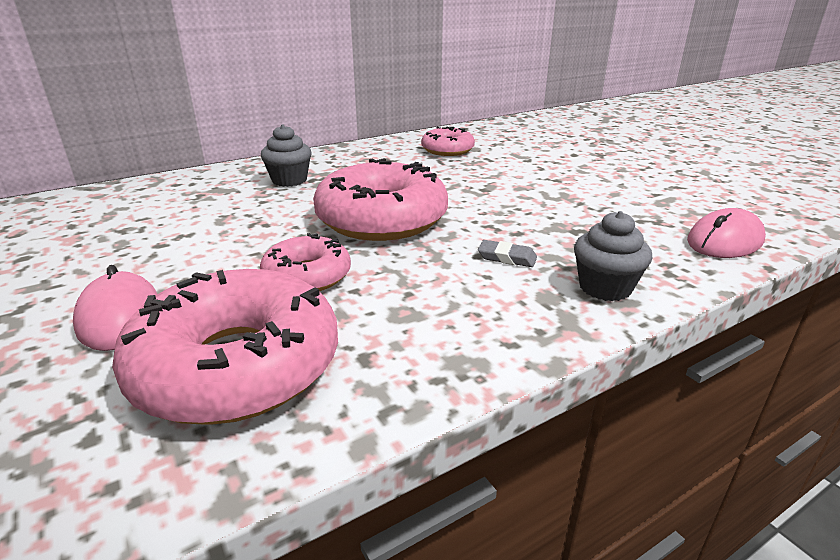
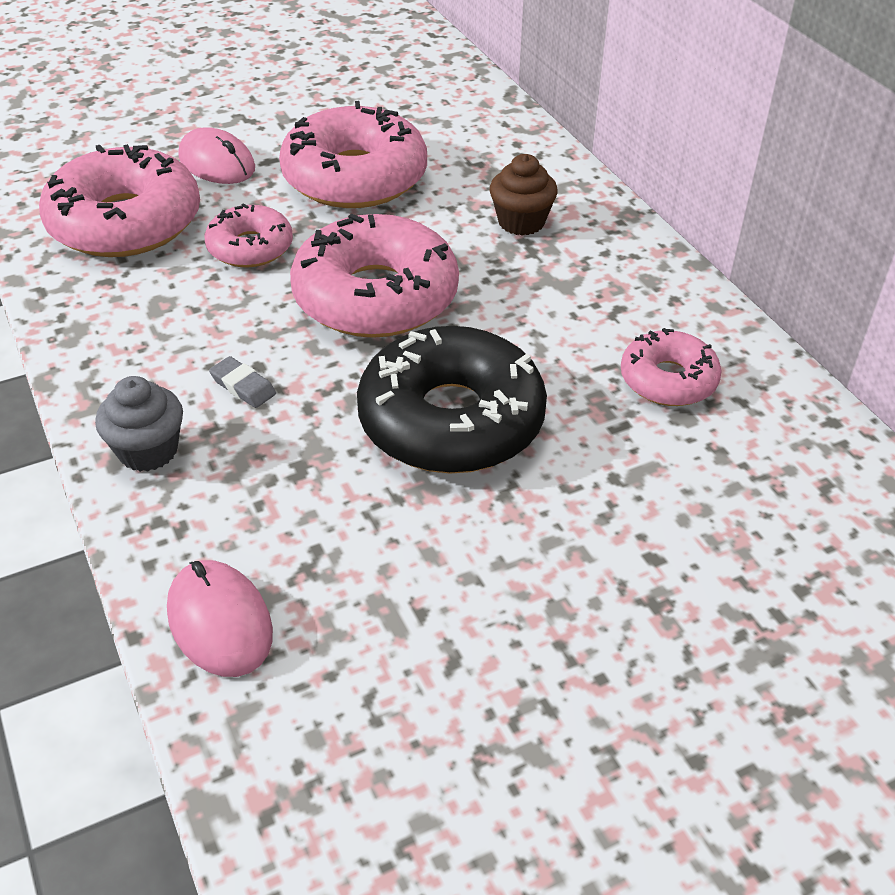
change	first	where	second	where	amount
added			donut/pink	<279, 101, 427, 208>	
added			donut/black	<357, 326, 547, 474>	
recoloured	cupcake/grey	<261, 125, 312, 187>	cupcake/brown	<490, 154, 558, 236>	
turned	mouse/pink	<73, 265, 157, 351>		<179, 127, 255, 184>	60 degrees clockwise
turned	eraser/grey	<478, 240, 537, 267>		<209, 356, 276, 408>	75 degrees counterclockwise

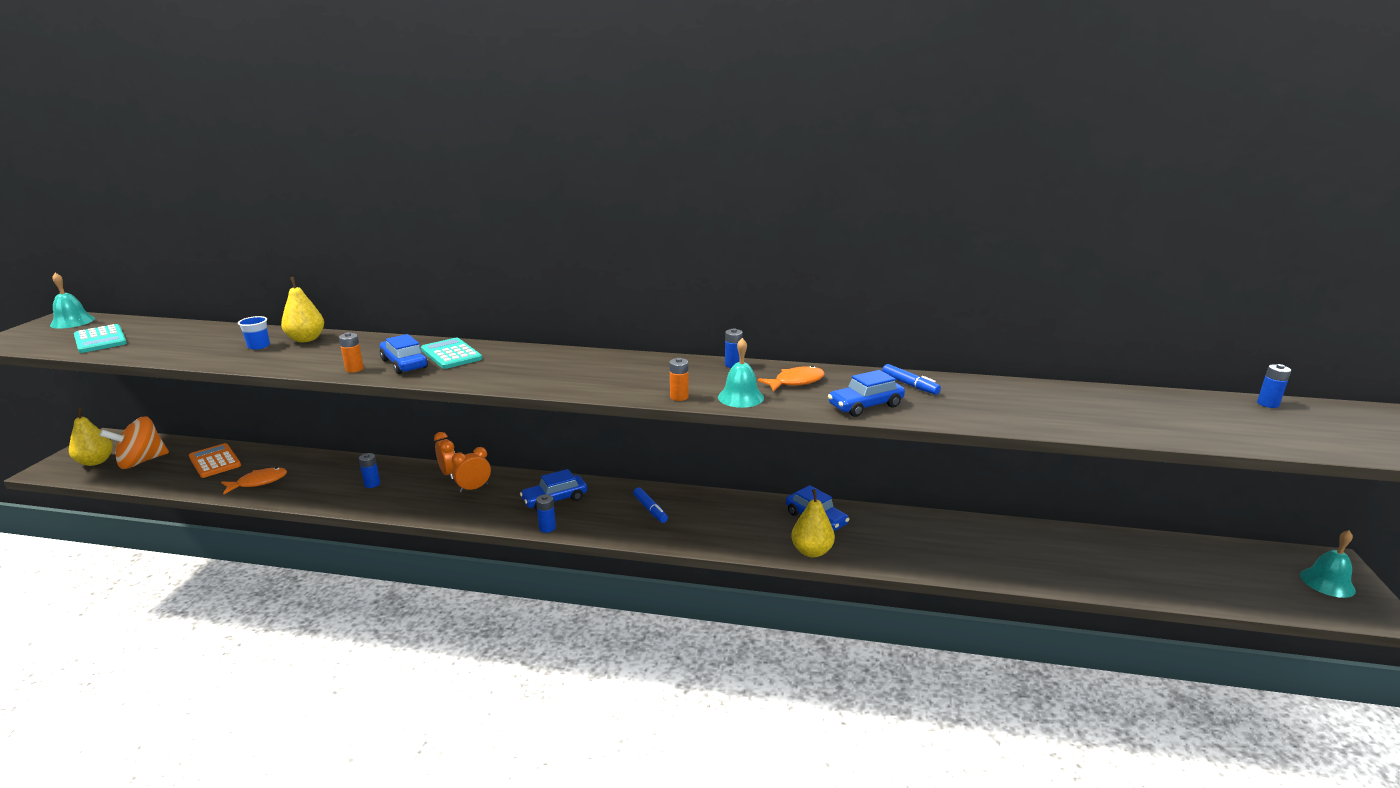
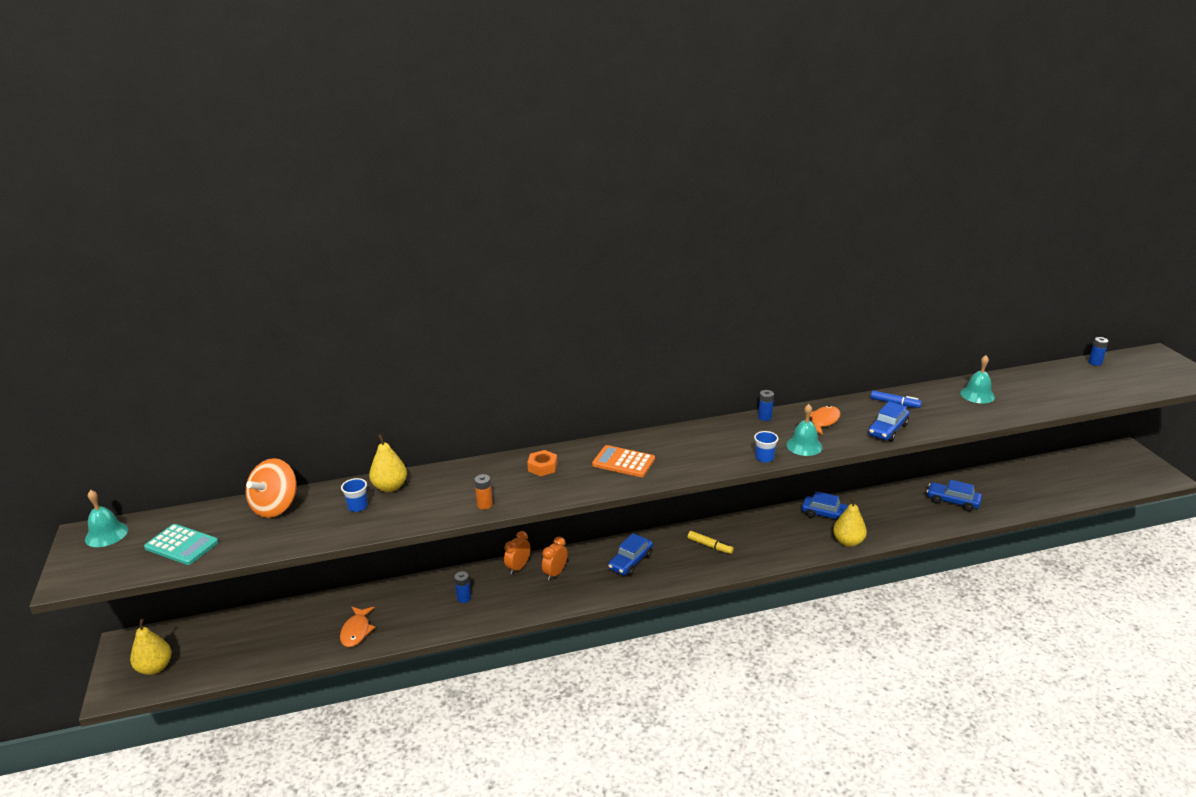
change	first	where	second	where	amount
removed	battery/blue	<536, 494, 556, 533>			
moved	spinning top/orange	<99, 416, 169, 469>		<246, 458, 297, 518>	
moved	calculator/orange	<189, 443, 241, 478>		<592, 445, 655, 477>	
moved	car/blue	<380, 334, 428, 374>		<927, 480, 982, 511>	
moved	bell/turquoise	<1300, 530, 1356, 598>		<960, 355, 995, 403>	
replaced	calculator/turquoise	<421, 337, 482, 369>	nut/orange	<527, 450, 557, 476>	
replaced	battery/orange	<669, 358, 689, 401>	cup/blue	<754, 431, 778, 462>	
recoloured	marker/blue	<633, 487, 668, 523>	marker/yellow	<688, 531, 734, 554>	
turned	fish/orange	<221, 467, 287, 494>		<340, 607, 375, 647>	150 degrees clockwise
turned	clock/orange	<434, 432, 455, 479>		<504, 531, 530, 574>	90 degrees counterclockwise

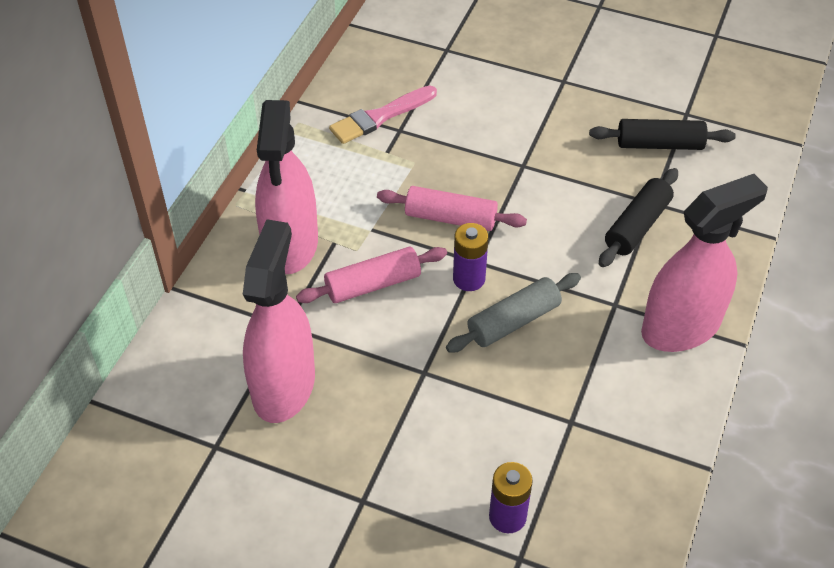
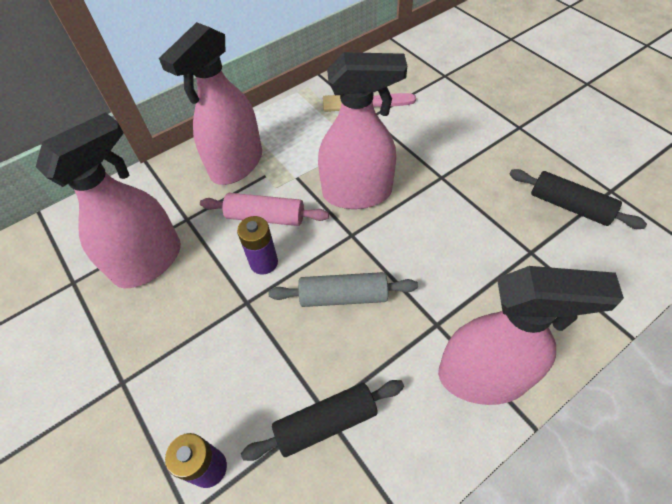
change	first	where	second	where	amount
moved	battery/purple	<453, 223, 488, 291>		<237, 216, 278, 275>	
moved	rolling pin/black	<599, 168, 678, 267>		<241, 380, 404, 461>	
replaced	rolling pin/pink	<377, 186, 527, 231>	spray bottle/pink	<318, 52, 407, 209>	

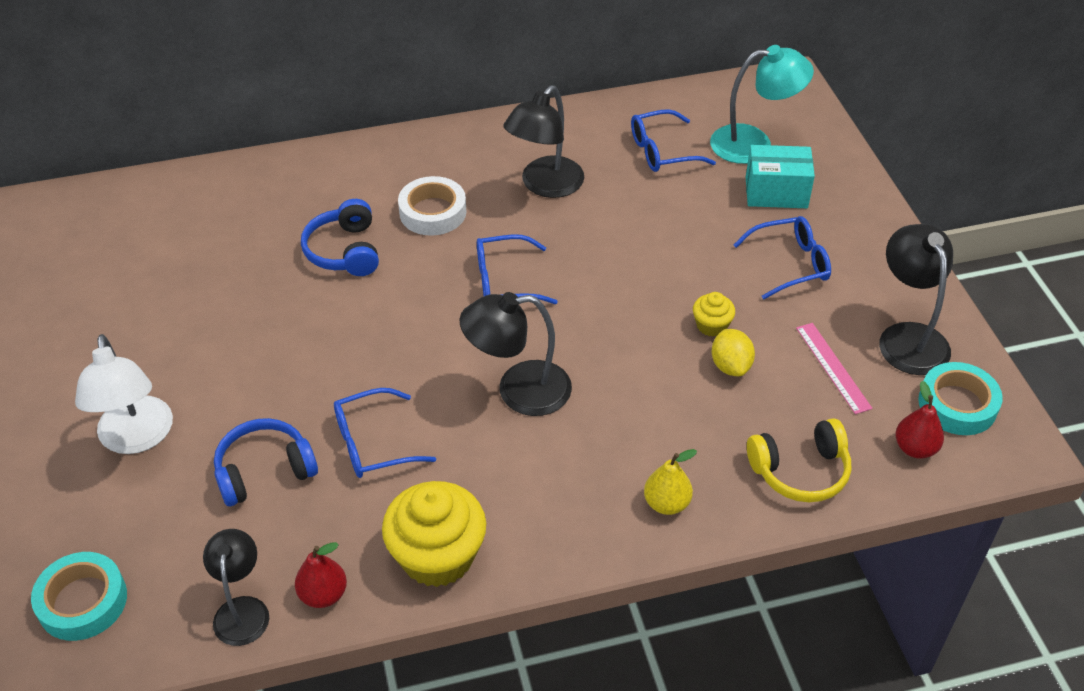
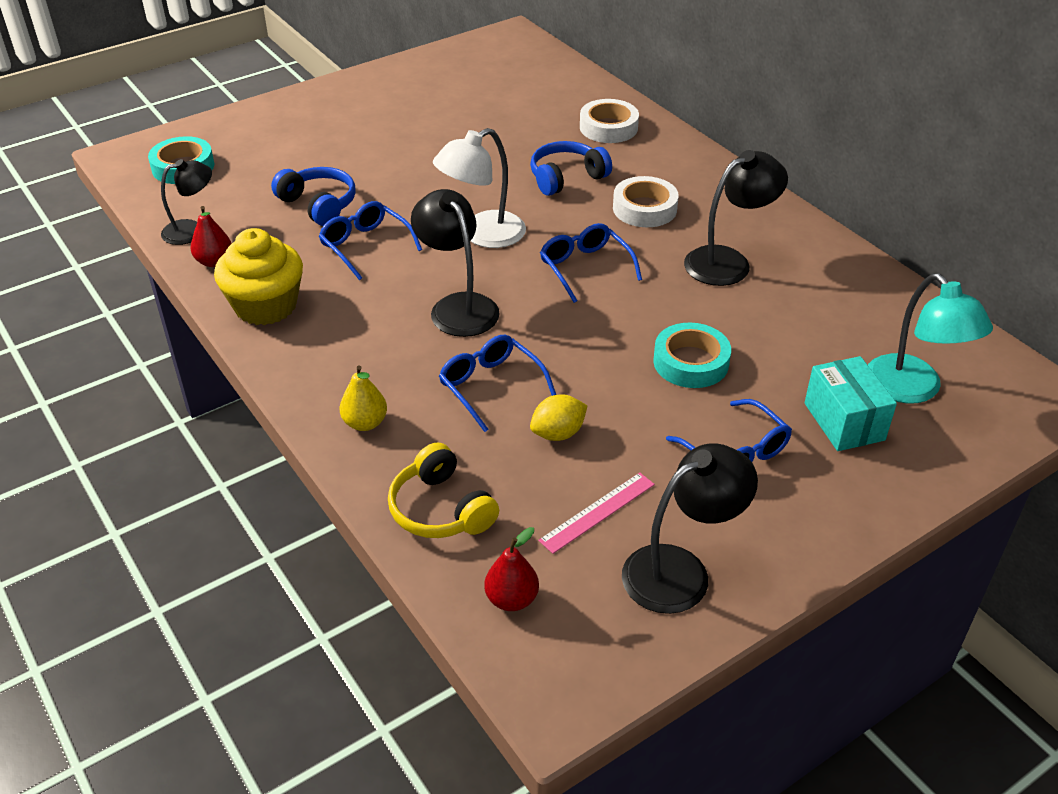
change	first	where	second	where	amount
removed	cupcake/yellow	<693, 292, 735, 337>			
added			tape/white	<580, 99, 639, 143>	
moved	lamp/white	<75, 334, 173, 454>		<433, 128, 526, 248>	
moved	glasses/blue	<631, 109, 716, 172>		<439, 335, 556, 432>	
moved	tape/turquoise	<918, 362, 1003, 435>		<653, 323, 731, 388>	
turned	lamp/black	<504, 85, 584, 198>		<684, 150, 788, 286>	135 degrees clockwise

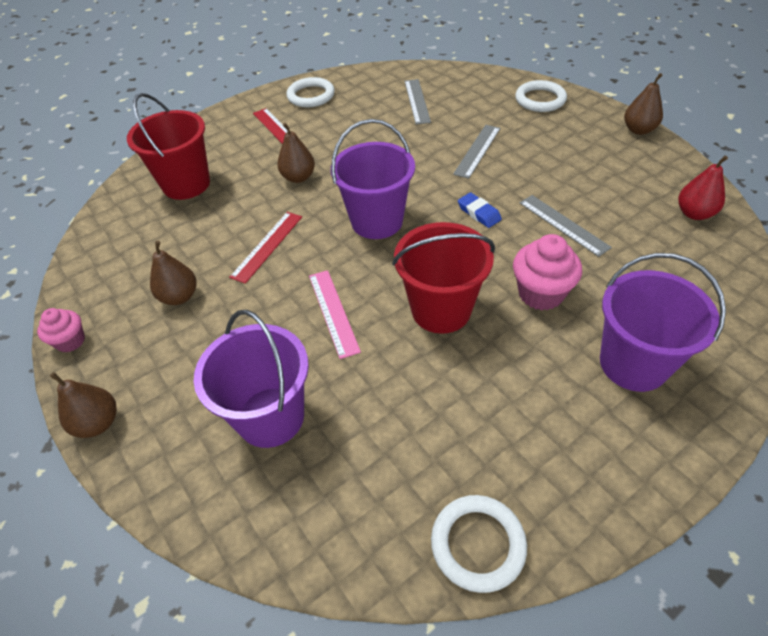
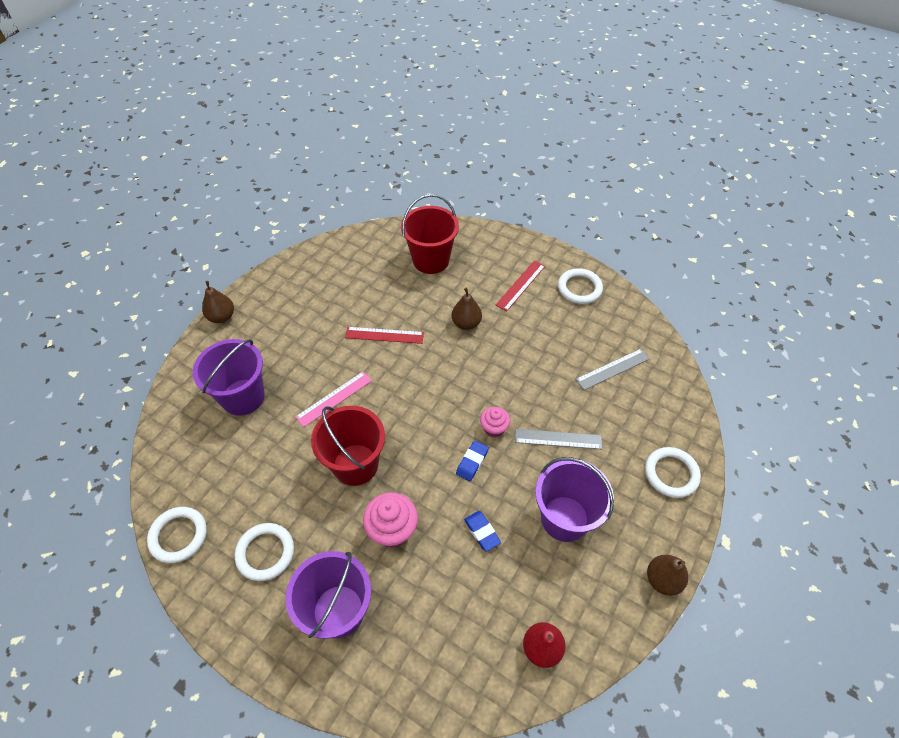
change	first	where	second	where	amount
removed	pear/brown	<150, 241, 197, 305>			
added			ring/white	<235, 523, 294, 581>	
moved	cupcake/pink	<37, 308, 85, 352>		<480, 407, 510, 438>	
moved	bucket/purple	<331, 119, 415, 239>		<535, 457, 614, 542>	
replaced	ruler/grey	<520, 195, 612, 257>	eraser/blue	<464, 511, 501, 552>	

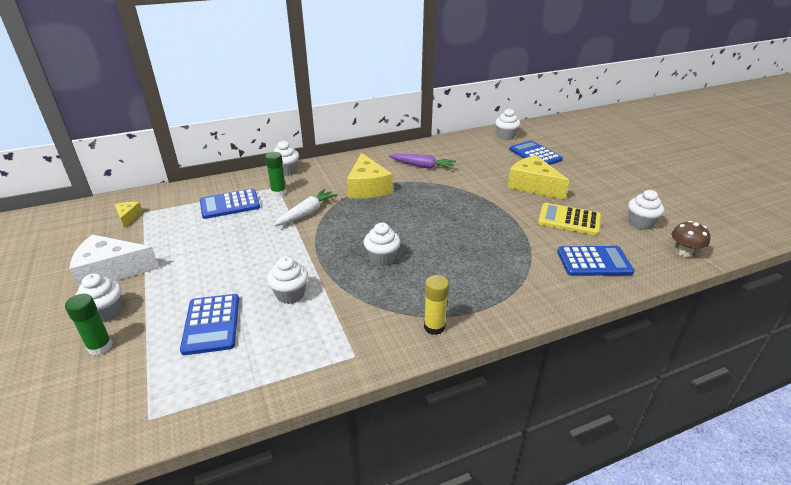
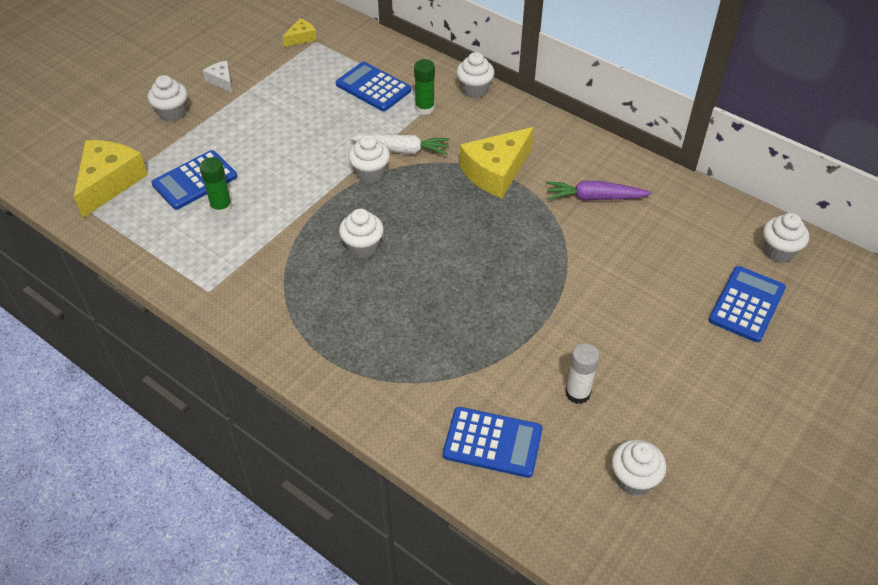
change	first	where	second	where	amount
removed	glue stick/yellow	<424, 275, 449, 335>			
removed	mushroom/brown	<671, 221, 710, 257>			
moved	glue stick/green	<65, 294, 113, 356>		<200, 157, 232, 215>	
moved	cupcake/white	<267, 257, 308, 304>		<348, 135, 390, 183>	
moved	cheese/yellow	<507, 155, 570, 200>		<74, 140, 148, 218>	
replaced	calculator/yellow	<538, 203, 601, 236>	glue stick/white	<566, 343, 600, 404>	
turned	carrot/purple	<388, 154, 456, 169>		<546, 181, 652, 201>	105 degrees clockwise
turned	calculator/blue	<557, 246, 635, 276>		<443, 407, 543, 478>	45 degrees counterclockwise
resized	cheese/white	<69, 235, 159, 288>		<203, 61, 233, 93>	x0.49

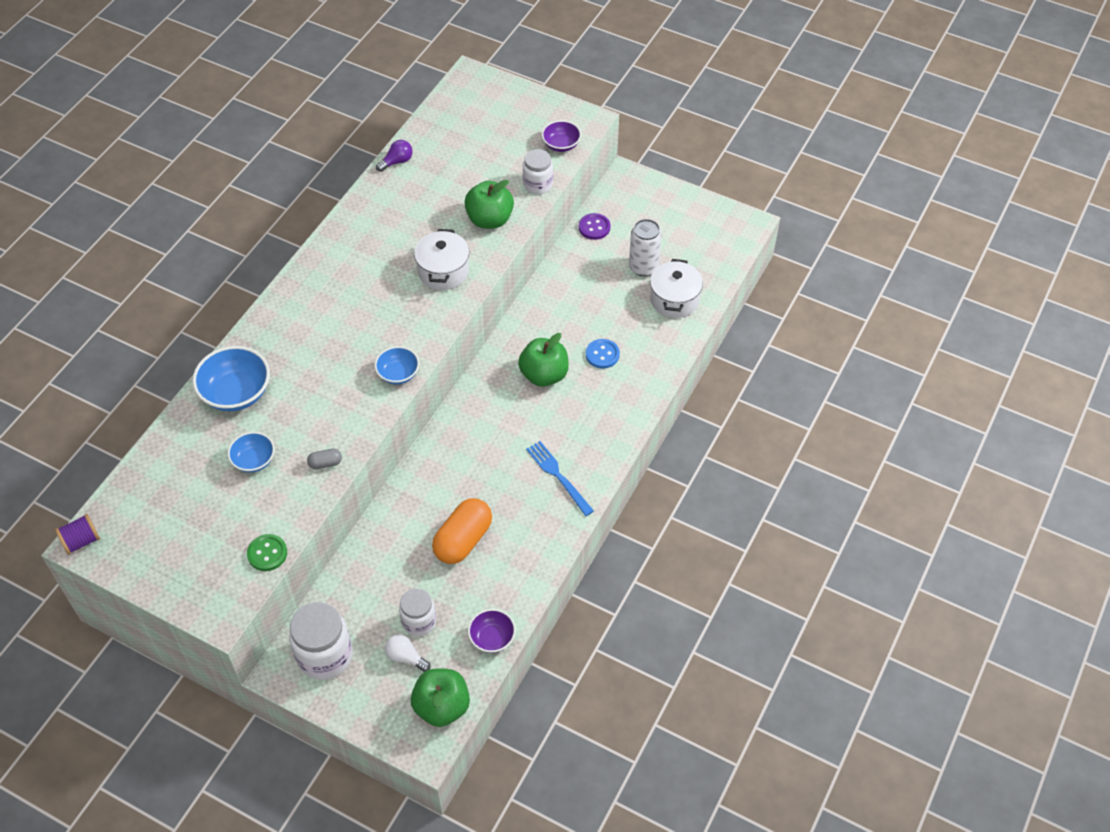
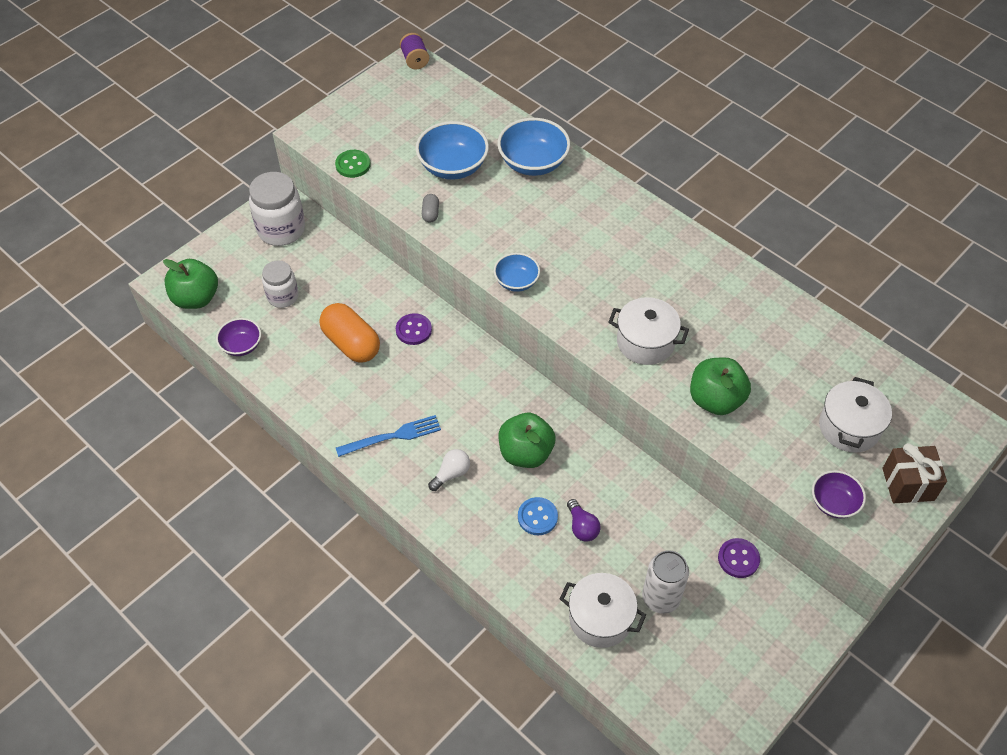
change	first	where	second	where	amount
removed	jar/white	<523, 149, 553, 194>			
added			button/purple	<396, 313, 432, 345>	
added			pot/white	<819, 377, 892, 453>	
added			gift/brown	<882, 443, 947, 503>	
moved	light bulb/purple	<376, 140, 413, 172>		<567, 499, 601, 542>	
moved	light bulb/white	<385, 635, 430, 672>		<428, 449, 470, 491>	
resized	bowl/blue	<228, 432, 275, 473>		<416, 121, 489, 180>	x1.69

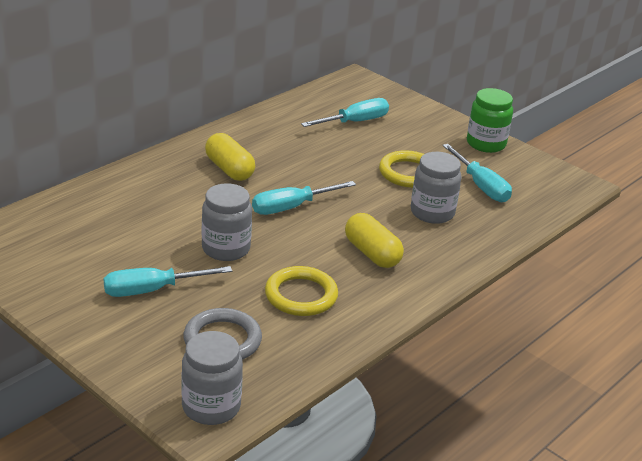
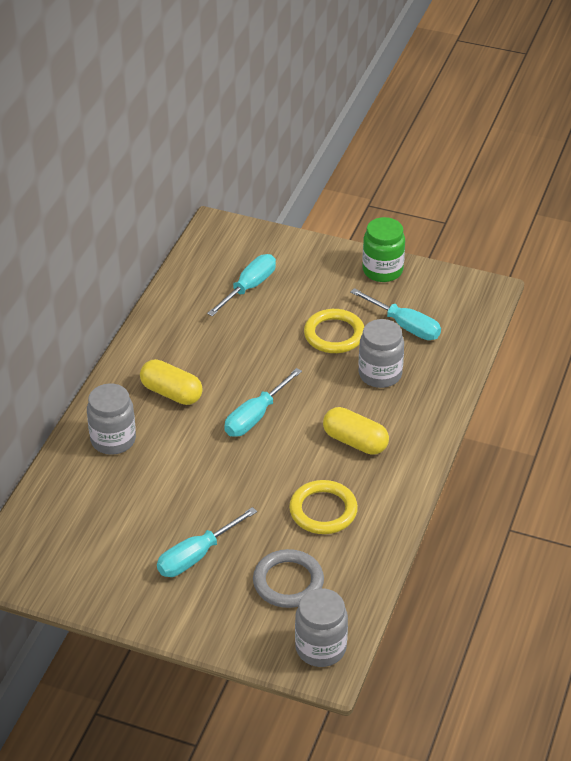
change	first	where	second	where	amount
moved	jar/grey	<202, 184, 252, 261>		<87, 383, 136, 455>	

